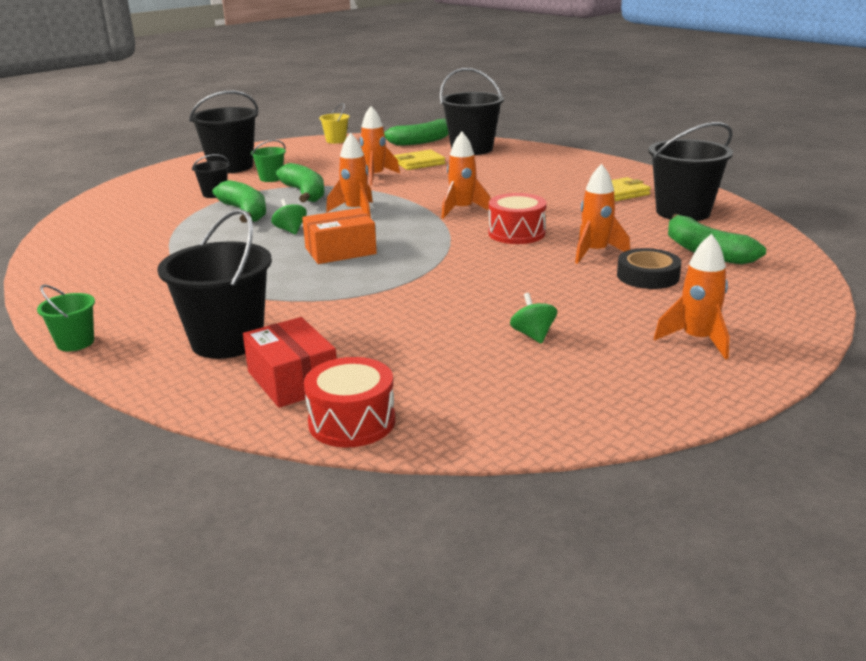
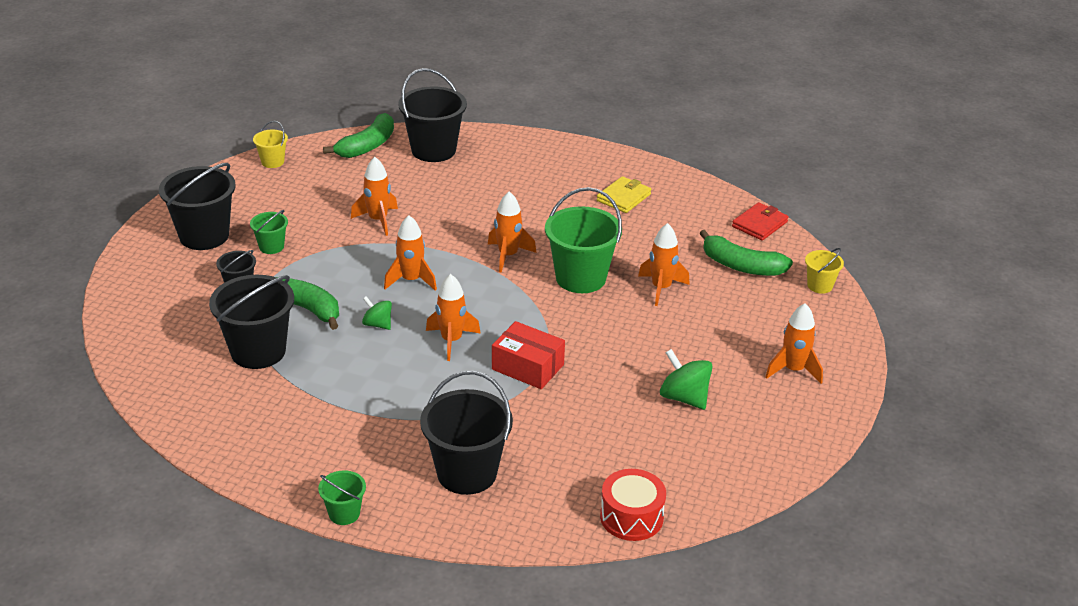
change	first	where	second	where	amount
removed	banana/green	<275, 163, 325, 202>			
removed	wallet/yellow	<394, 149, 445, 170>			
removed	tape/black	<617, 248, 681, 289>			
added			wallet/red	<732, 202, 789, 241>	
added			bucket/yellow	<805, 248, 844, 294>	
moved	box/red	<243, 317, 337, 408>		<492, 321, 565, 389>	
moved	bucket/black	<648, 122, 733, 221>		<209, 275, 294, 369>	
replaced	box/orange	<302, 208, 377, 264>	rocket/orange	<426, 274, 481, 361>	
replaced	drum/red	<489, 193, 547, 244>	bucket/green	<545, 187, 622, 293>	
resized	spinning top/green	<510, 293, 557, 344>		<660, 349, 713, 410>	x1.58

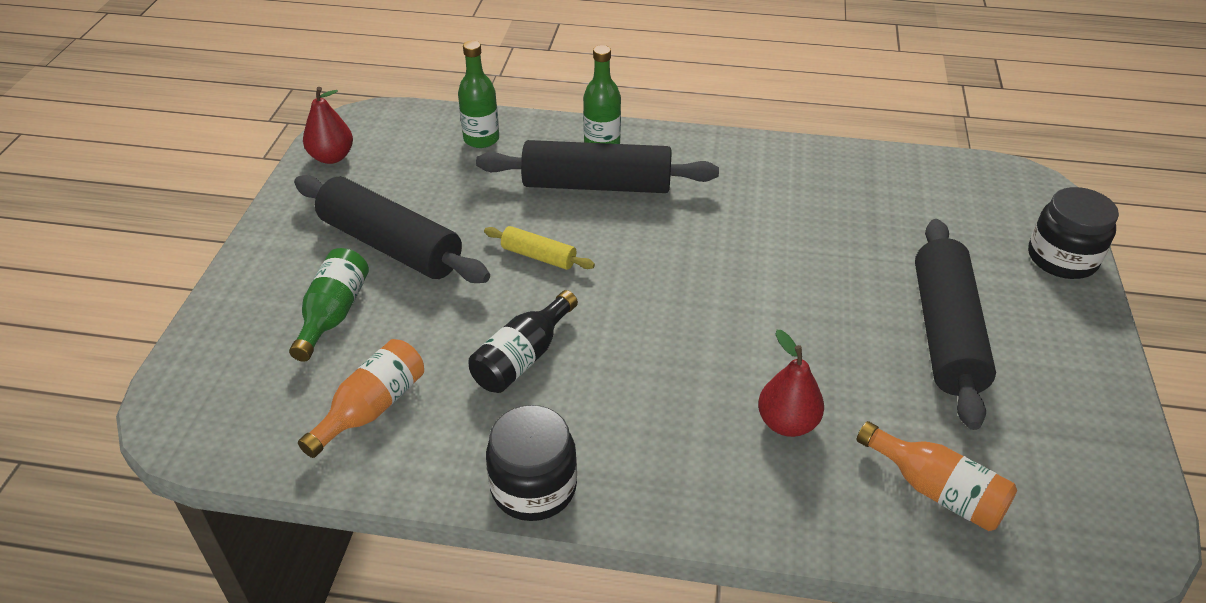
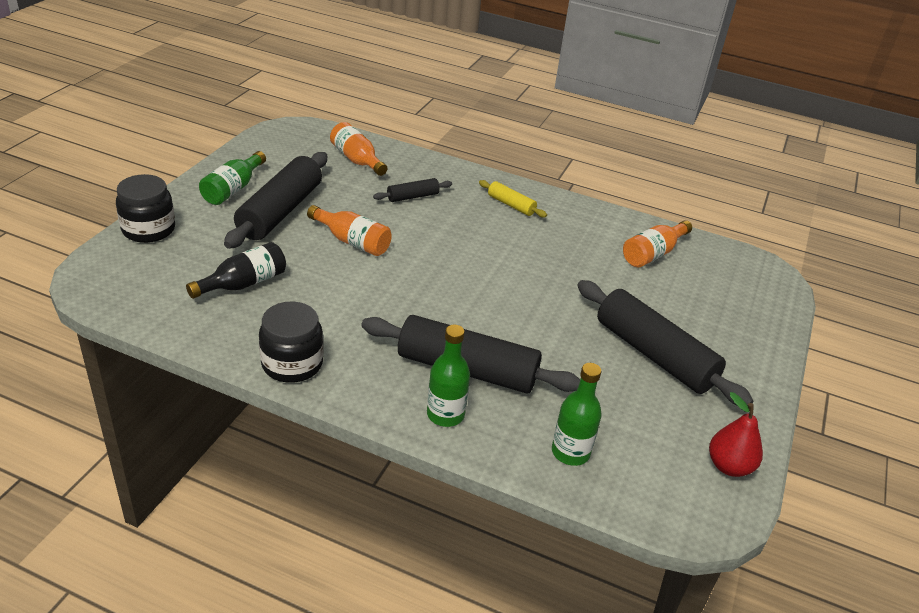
change	first	where	second	where	amount
added			bottle/orange	<307, 205, 392, 256>	
moved	bottle/green	<289, 248, 369, 362>		<199, 151, 266, 205>	
moved	bottle/black	<468, 290, 578, 393>		<186, 242, 286, 299>	
moved	rolling pin/yellow	<484, 226, 595, 270>		<479, 180, 547, 218>	
moved	jar/black	<486, 405, 577, 521>		<259, 302, 323, 383>	
replaced	pear/red	<758, 330, 824, 437>	rolling pin/black	<373, 178, 452, 202>	

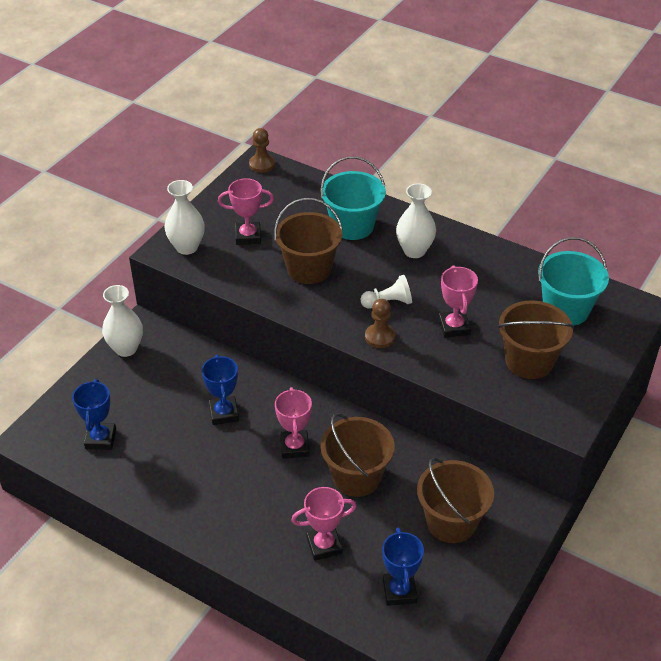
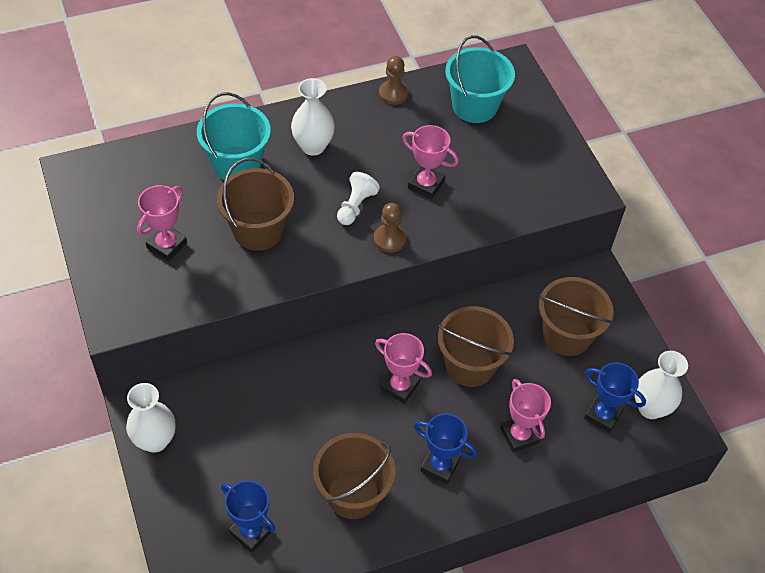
change	first	where	second	where	amount
moved	vase/white	<164, 180, 205, 255>		<634, 351, 688, 419>	
moved	trophy/blue	<202, 355, 239, 425>		<414, 413, 477, 484>	
moved	pawn/brown	<249, 128, 275, 173>		<379, 56, 408, 105>	
moved	bucket/brown	<498, 300, 575, 379>		<313, 433, 396, 519>	
turned	trophy/pink	<291, 487, 357, 561>		<500, 379, 551, 453>	45 degrees counterclockwise

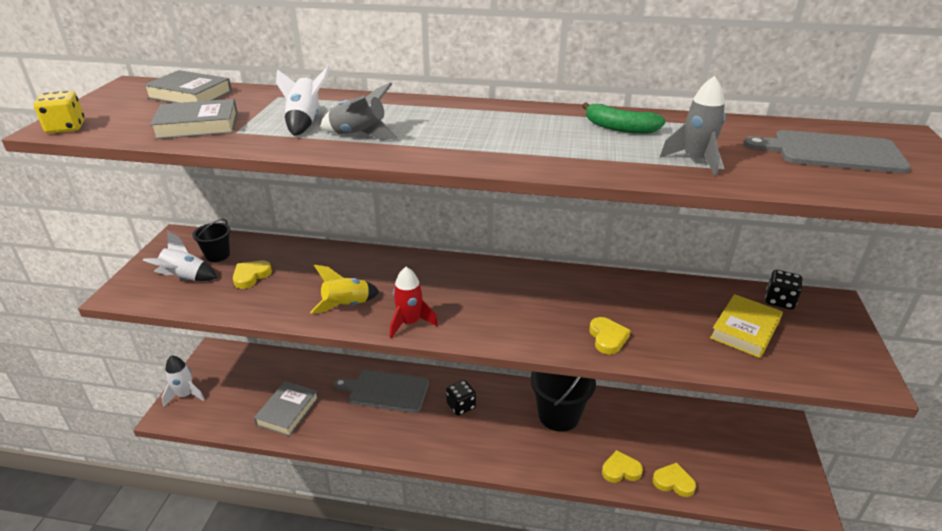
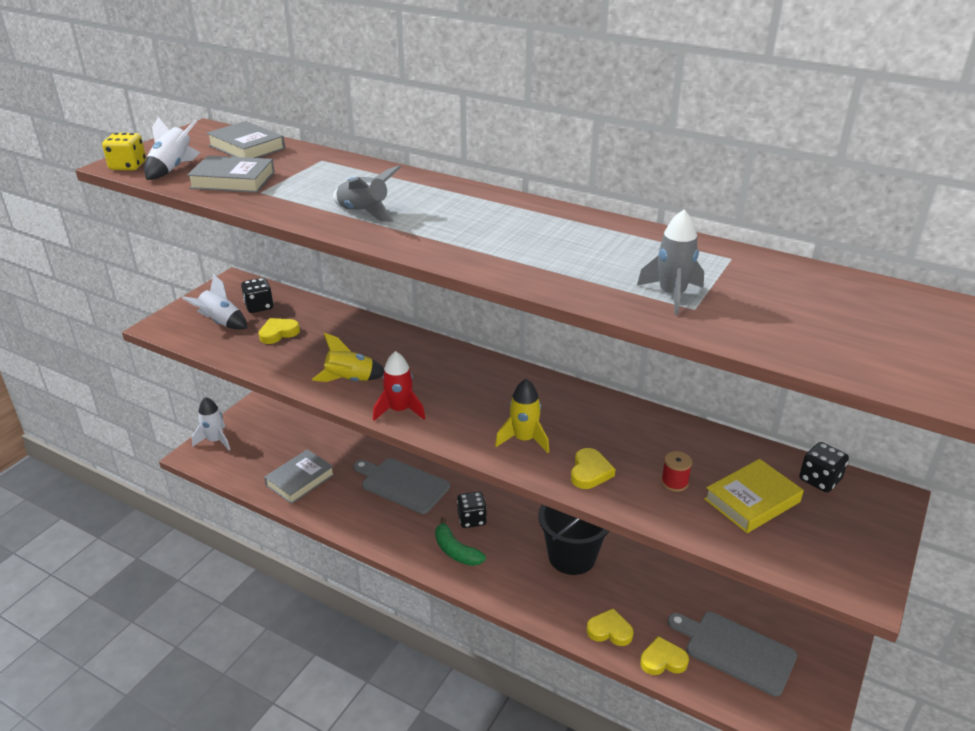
change	first	where	second	where	amount
added			rocket/yellow	<495, 379, 549, 453>	
added			spool/red	<661, 451, 692, 492>	
moved	rocket/white	<276, 66, 330, 136>		<144, 117, 200, 180>	
moved	banana/green	<582, 102, 666, 134>		<435, 517, 486, 566>	
moved	cutting board/grey	<744, 130, 911, 173>		<667, 612, 797, 697>	
replaced	bucket/black	<192, 219, 230, 262>	dice/black	<241, 278, 273, 313>	
turned	heart/yellow	<653, 463, 696, 497>		<640, 636, 689, 675>	45 degrees counterclockwise

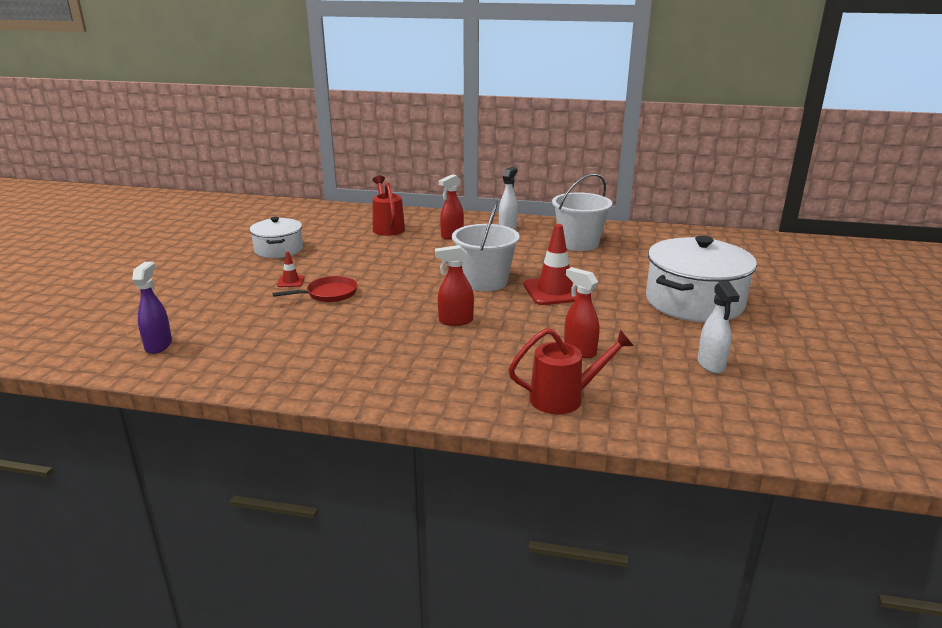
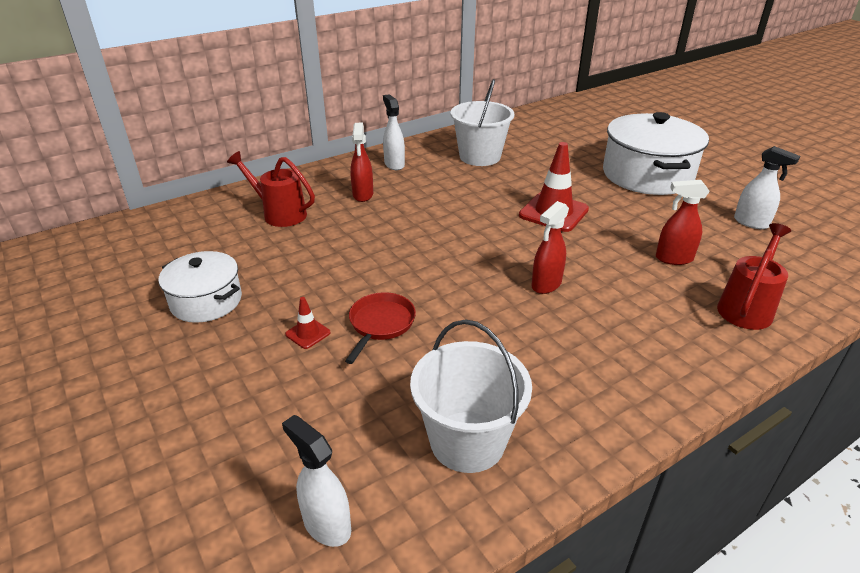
change	first	where	second	where	amount
moved	bucket/white	<452, 201, 520, 291>		<410, 319, 532, 473>	
recoloured	spray bottle/purple	<132, 262, 172, 354>	spray bottle/white	<282, 415, 351, 547>	

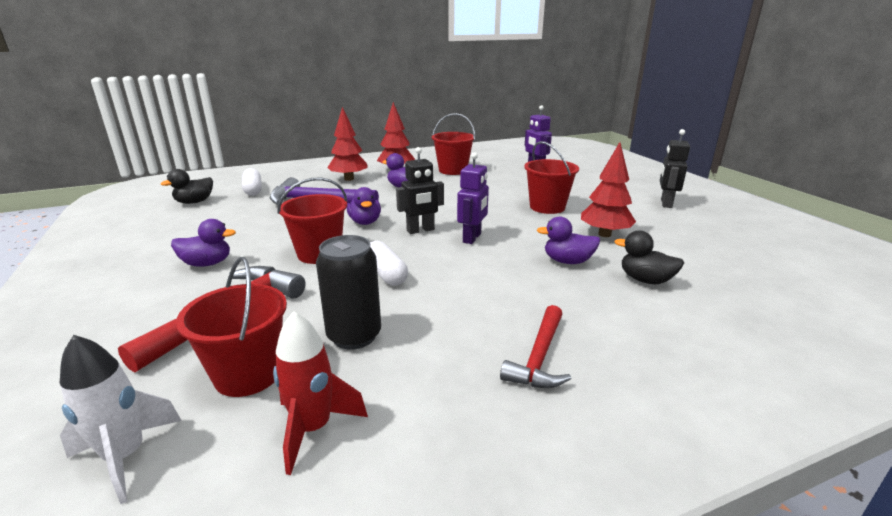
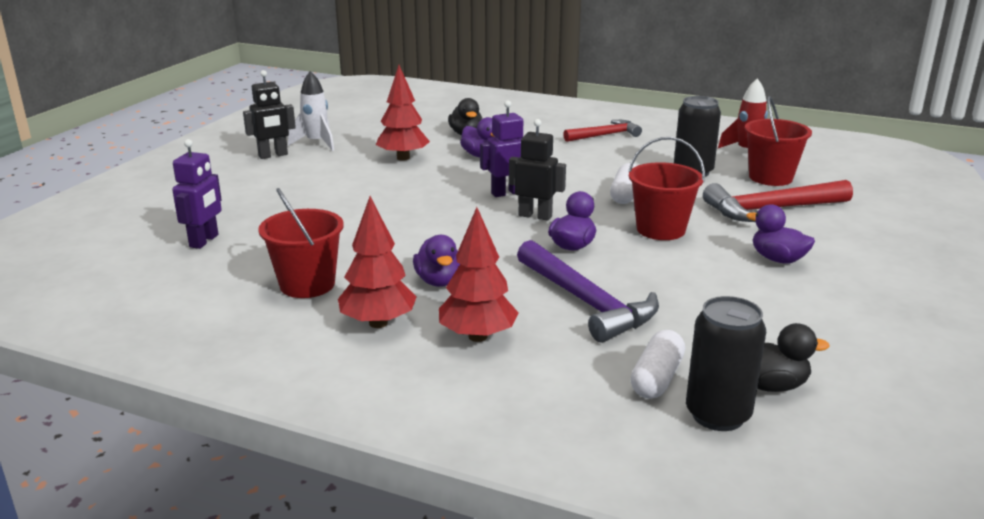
change	first	where	second	where	amount
removed	bucket/red	<524, 141, 579, 214>			
added			can/black	<686, 296, 766, 431>	
moved	rocket/white	<60, 335, 182, 505>		<288, 71, 334, 151>	

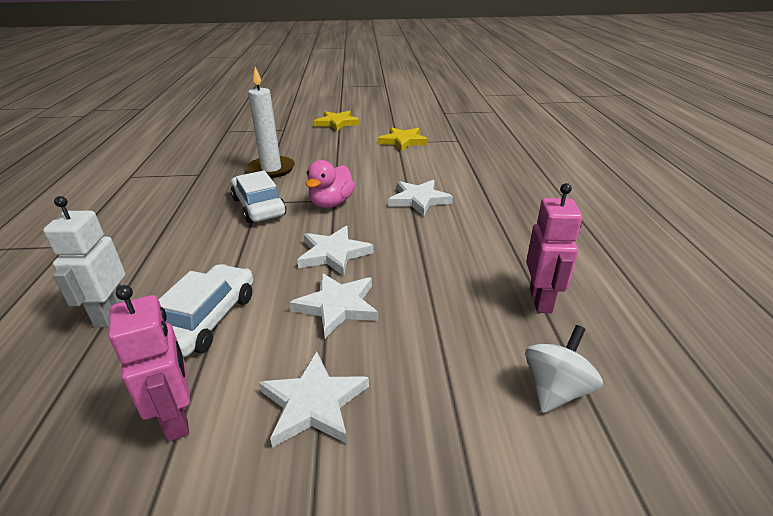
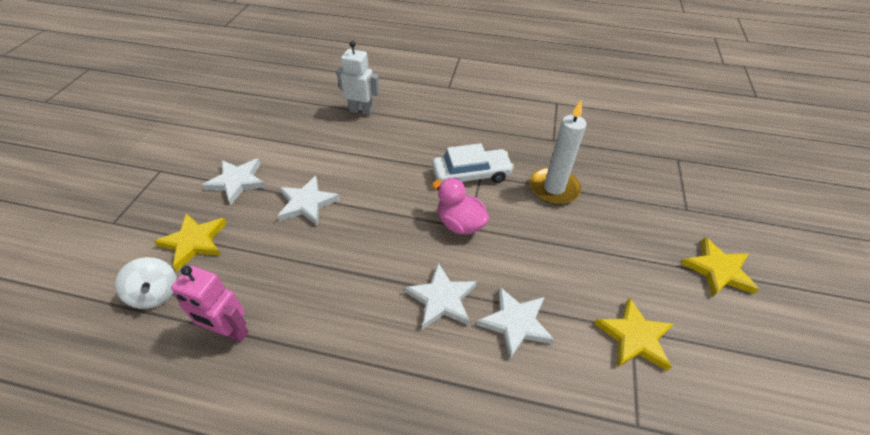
change	first	where	second	where	amount
removed	robot/pink	<108, 285, 190, 442>			
removed	car/white	<158, 264, 253, 357>			
added			star/yellow	<154, 213, 227, 271>	
moved	star/white	<297, 226, 373, 276>		<476, 287, 555, 360>	

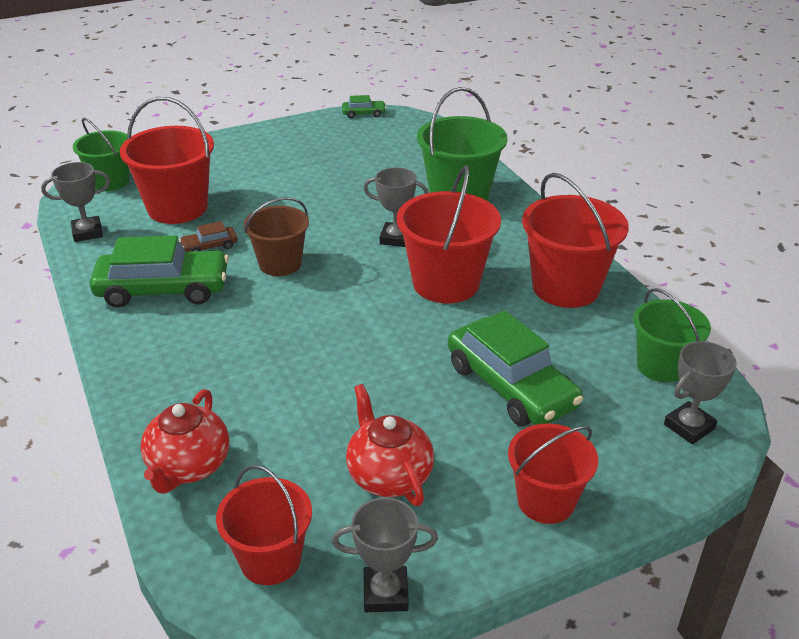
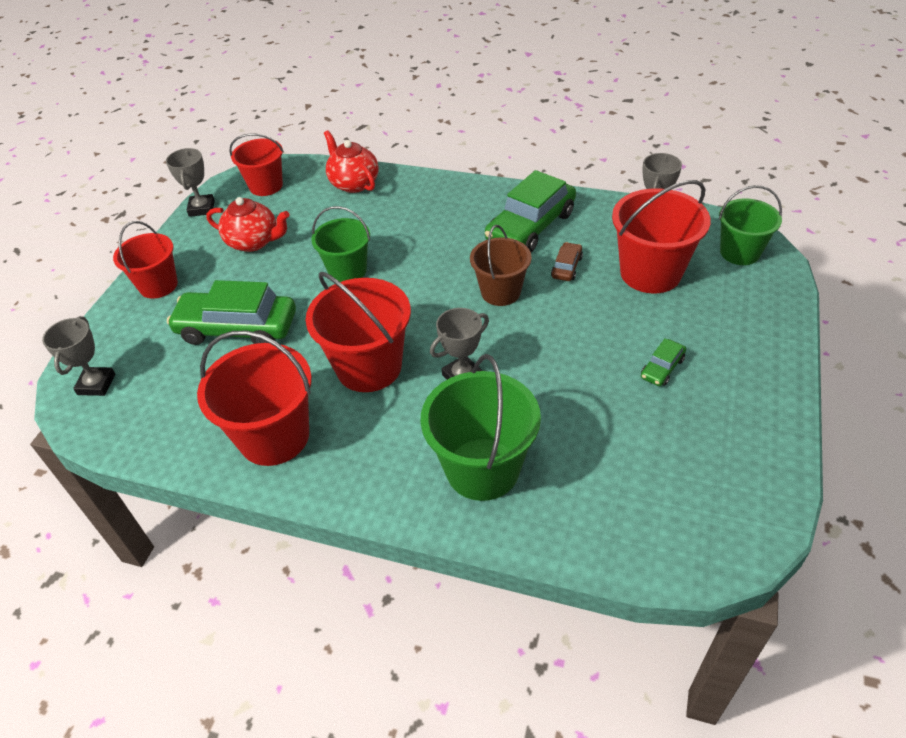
change	first	where	second	where	amount
moved	car/green	<342, 95, 386, 118>		<641, 338, 686, 386>	
moved	bucket/green	<633, 288, 711, 383>		<311, 206, 370, 282>	
turned	trophy/grey	<332, 498, 438, 612>		<166, 148, 215, 217>	45 degrees counterclockwise

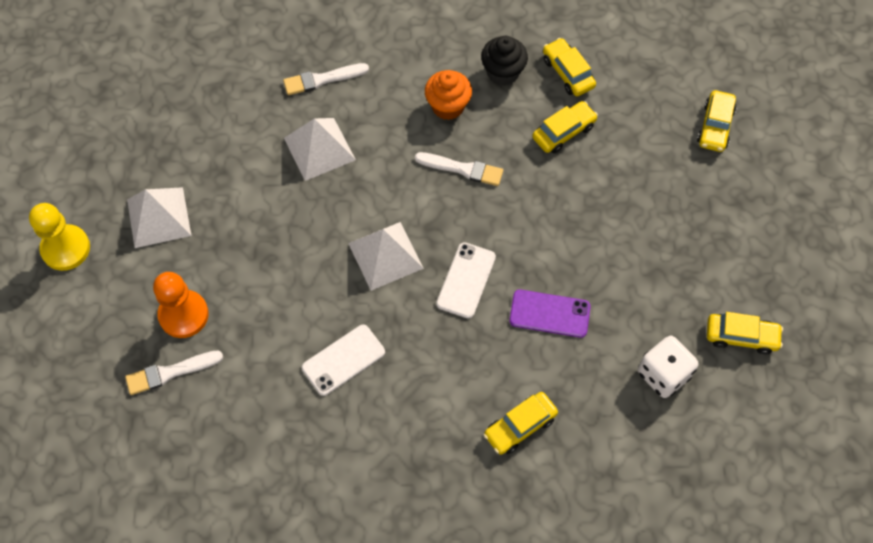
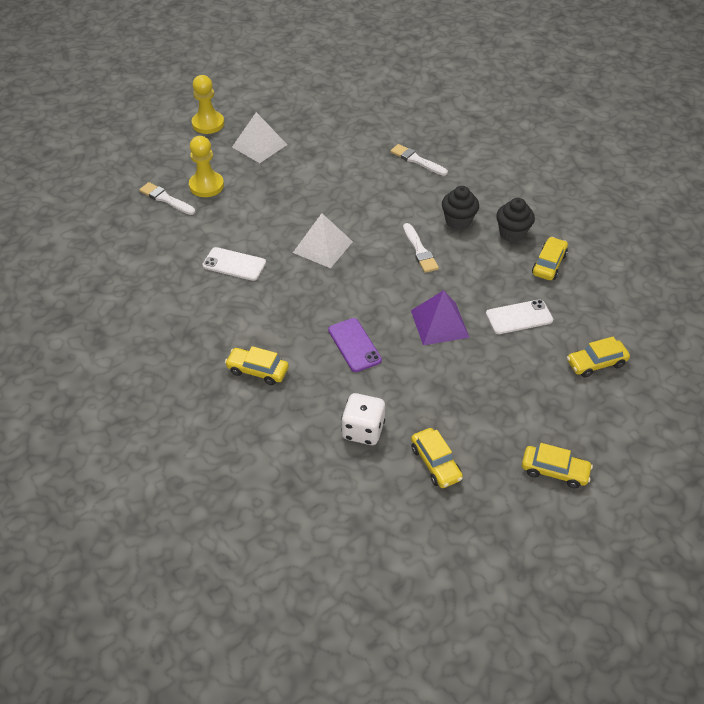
change	first	where	second	where	amount
removed	pyramid/white	<284, 118, 356, 181>			
added			pyramid/purple	<411, 290, 470, 345>	
moved	phone/white	<436, 242, 496, 319>		<486, 299, 553, 334>	
moved	car/yellow	<532, 101, 598, 153>		<522, 443, 593, 488>	
recoloured	pawn/orange	<153, 272, 209, 338>	pawn/yellow	<189, 136, 224, 197>	
recoloured	cupcake/orange	<425, 70, 472, 120>	cupcake/black	<442, 186, 479, 230>	

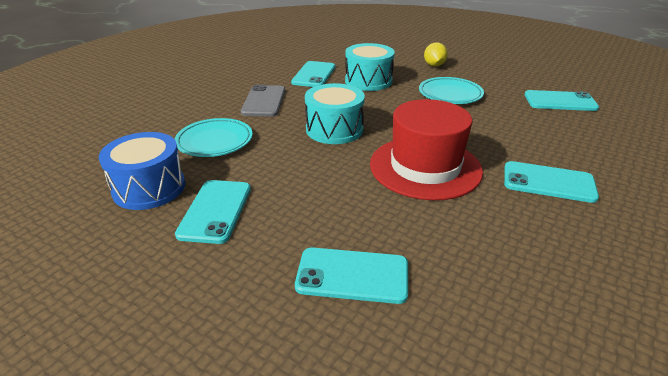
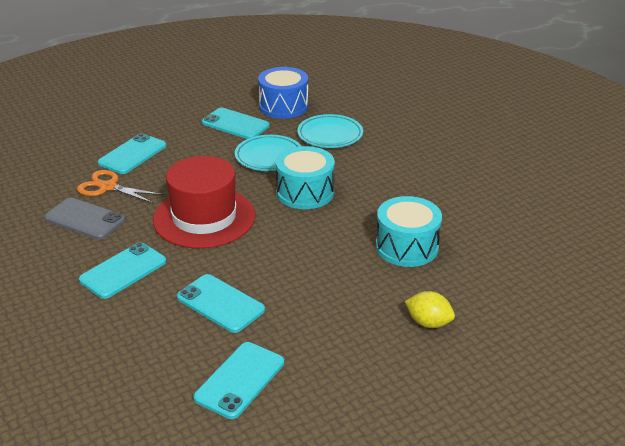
change	first	where	second	where	amount
added			scissors/orange	<77, 170, 164, 204>	
moved	phone/grey	<241, 85, 285, 117>		<44, 198, 125, 240>	
moved	phone/turquoise	<291, 61, 335, 87>		<177, 274, 265, 333>	
moved	plate/turquoise	<419, 77, 484, 104>		<235, 135, 301, 171>	

